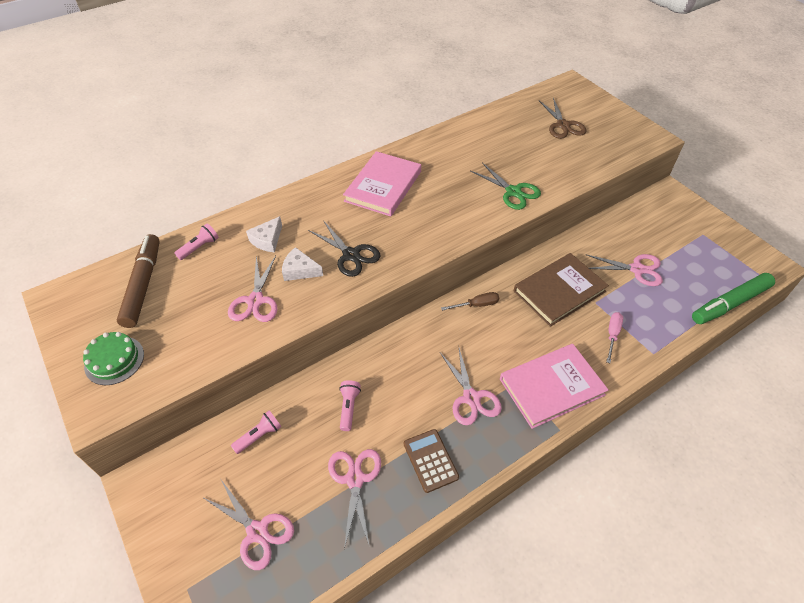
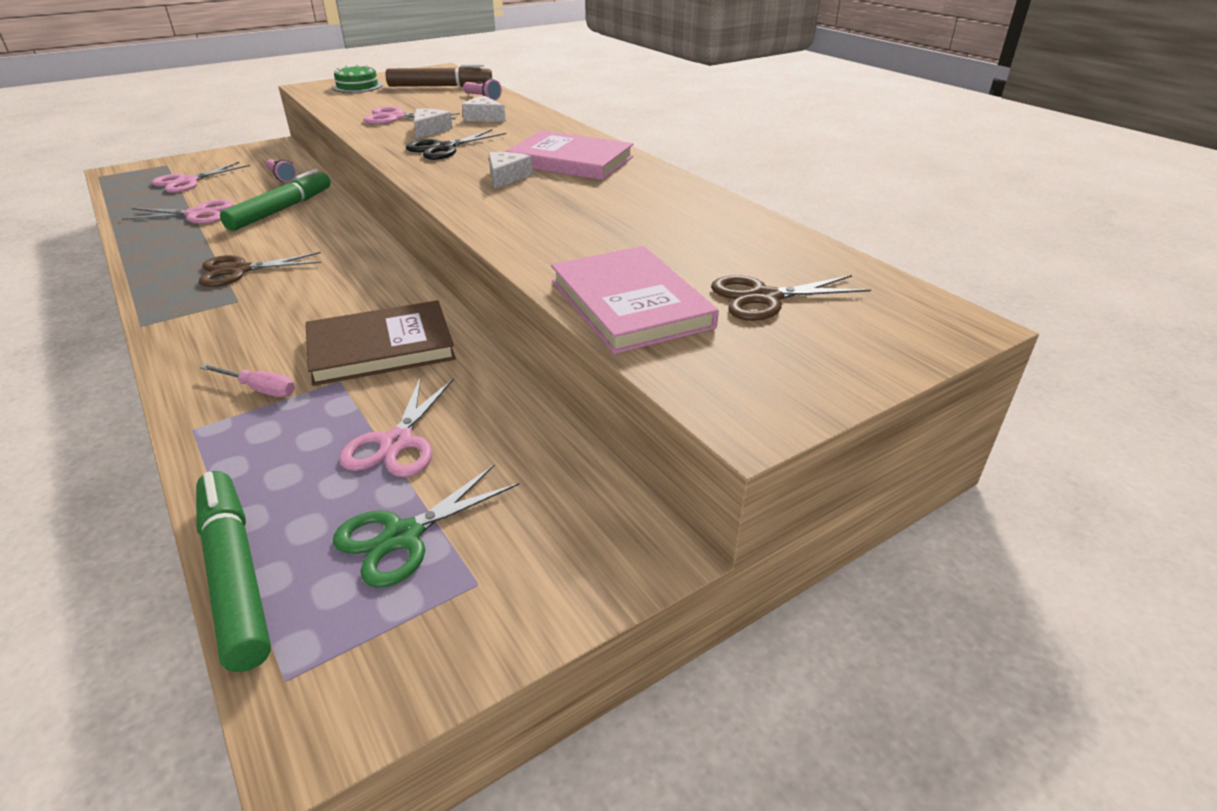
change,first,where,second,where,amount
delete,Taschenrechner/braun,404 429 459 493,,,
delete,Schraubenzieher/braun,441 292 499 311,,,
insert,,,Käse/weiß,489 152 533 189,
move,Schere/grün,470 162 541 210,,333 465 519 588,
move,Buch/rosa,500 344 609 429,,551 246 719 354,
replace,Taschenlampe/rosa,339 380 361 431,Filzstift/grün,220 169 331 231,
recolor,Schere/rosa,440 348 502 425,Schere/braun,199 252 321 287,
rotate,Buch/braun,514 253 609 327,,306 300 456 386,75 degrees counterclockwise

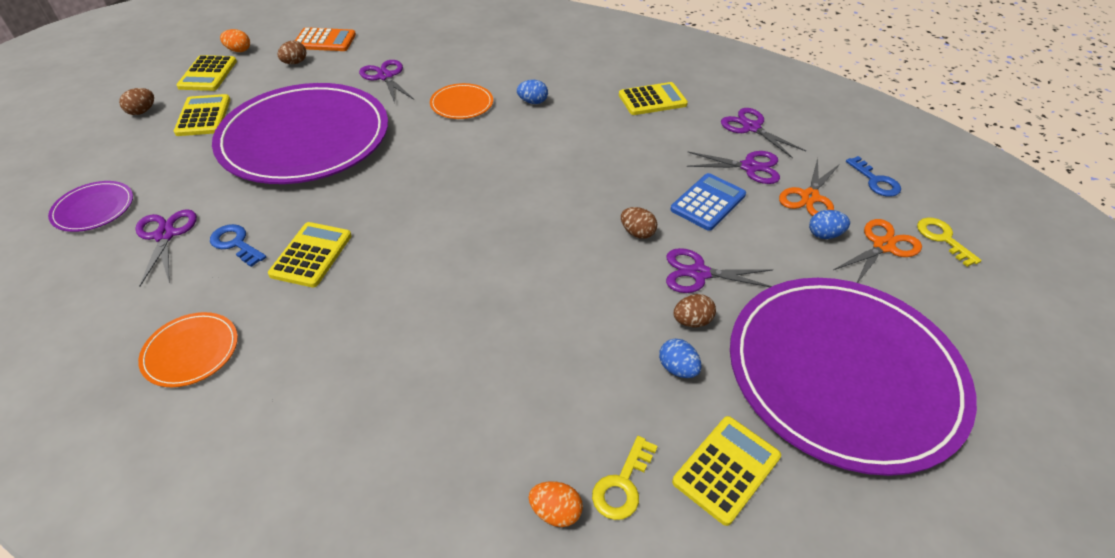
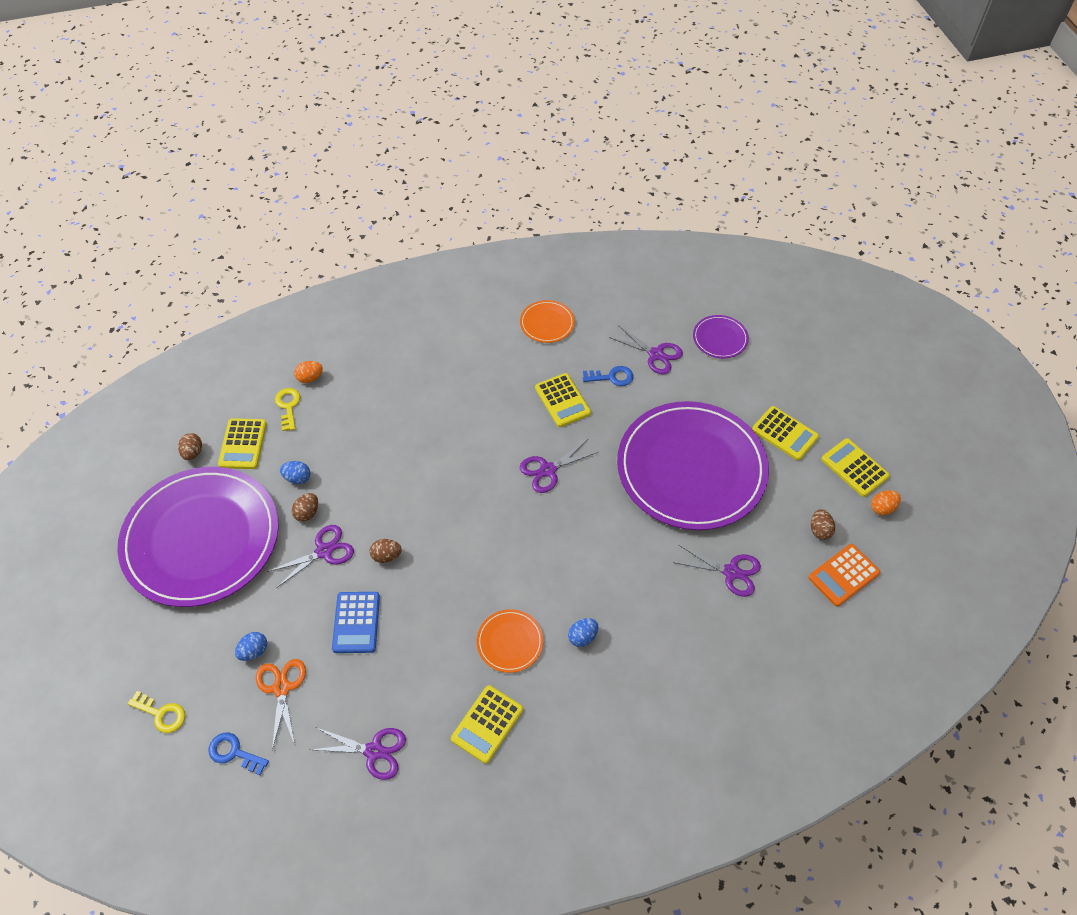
change,first,where,second,where,amount
delete,Schere/orange,833 219 922 283,,,
move,Ei/braun,119 88 154 115,,178 433 202 460,
move,Teller/orange,430 83 493 119,,476 609 543 673,
move,Schere/lila,687 151 780 184,,520 439 598 493,

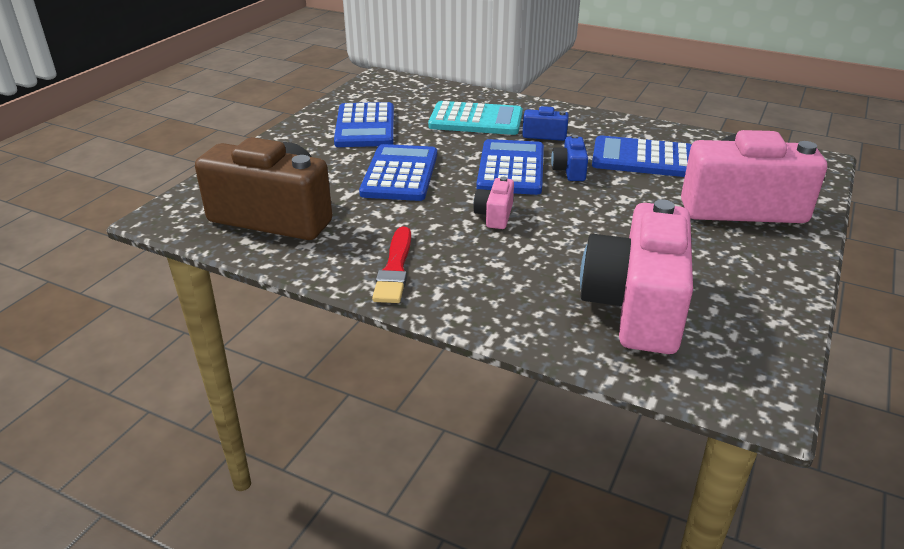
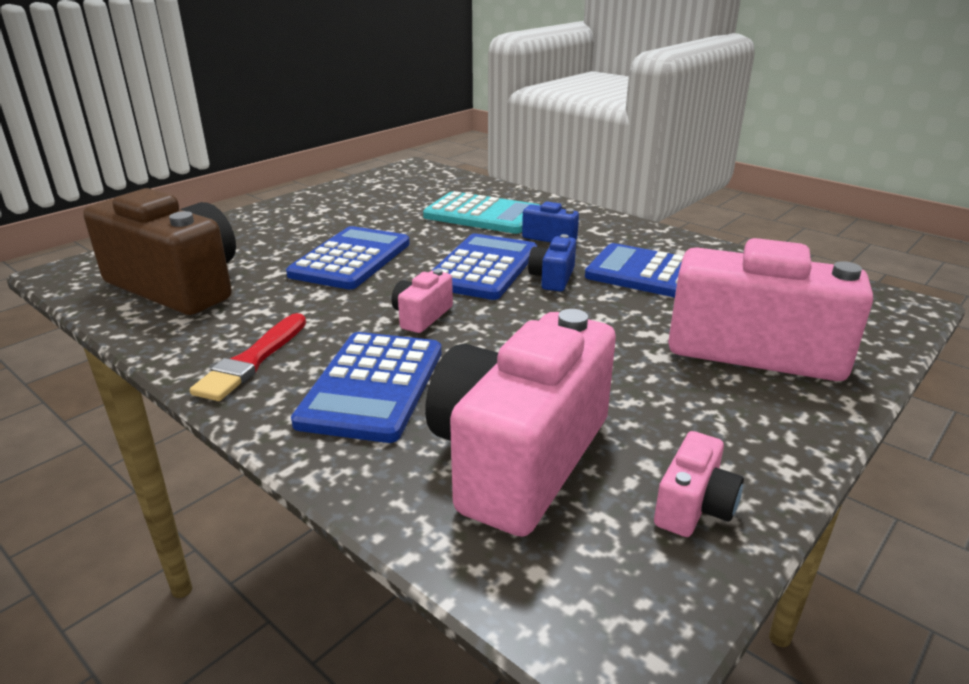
change,first,where,second,where,amount
insert,,,Kamera/rosa,654 431 744 537,
move,Taschenrechner/blau,334 102 394 147,,291 332 442 443,

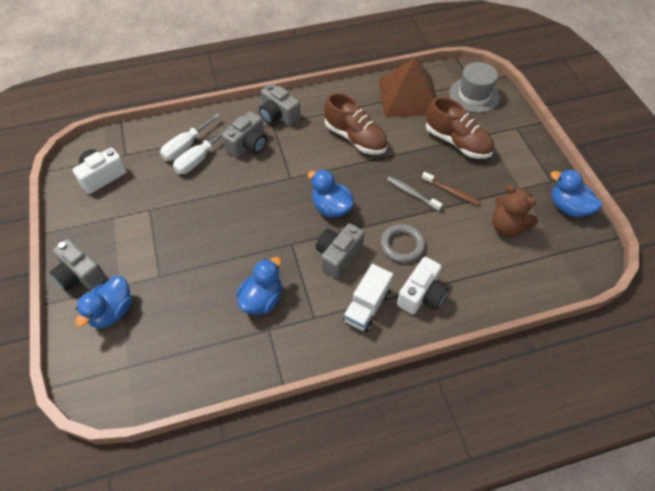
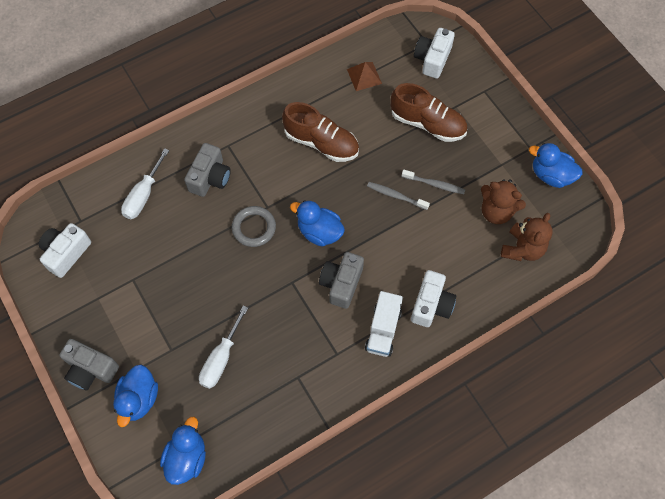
change,first,where,second,where,amount
delete,Kamera/grau,259 83 301 126,,,
insert,,,Teddybär/braun,501 213 553 261,
move,Schraubenzieher/weiß,173 125 231 174,,199 305 248 389,
move,Ente/blau,236 257 281 315,,160 417 206 485,
move,Ring/grau,381 224 425 263,,232 206 276 247,
replace,Hut/grau,449 62 500 113,Kamera/weiß,414 28 455 79,
recolor,Zahnbürste/braun,422 172 480 205,Zahnbürste/grau,402 169 465 194,
resize,Pyramide/braun,379 57 437 117,,347 62 382 91,x0.46

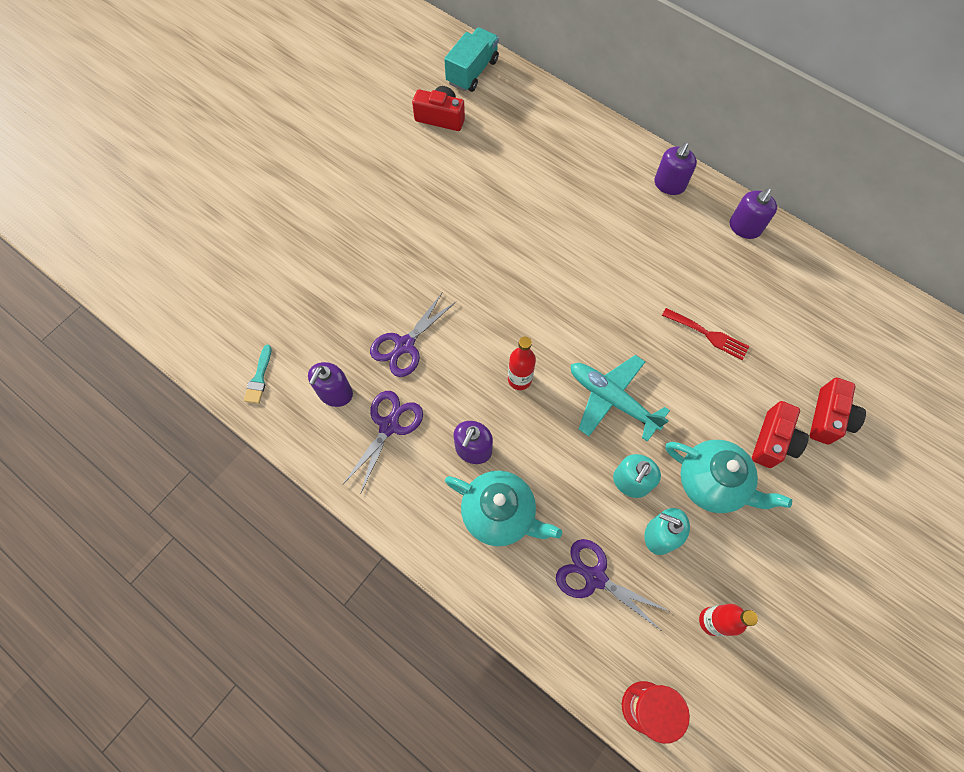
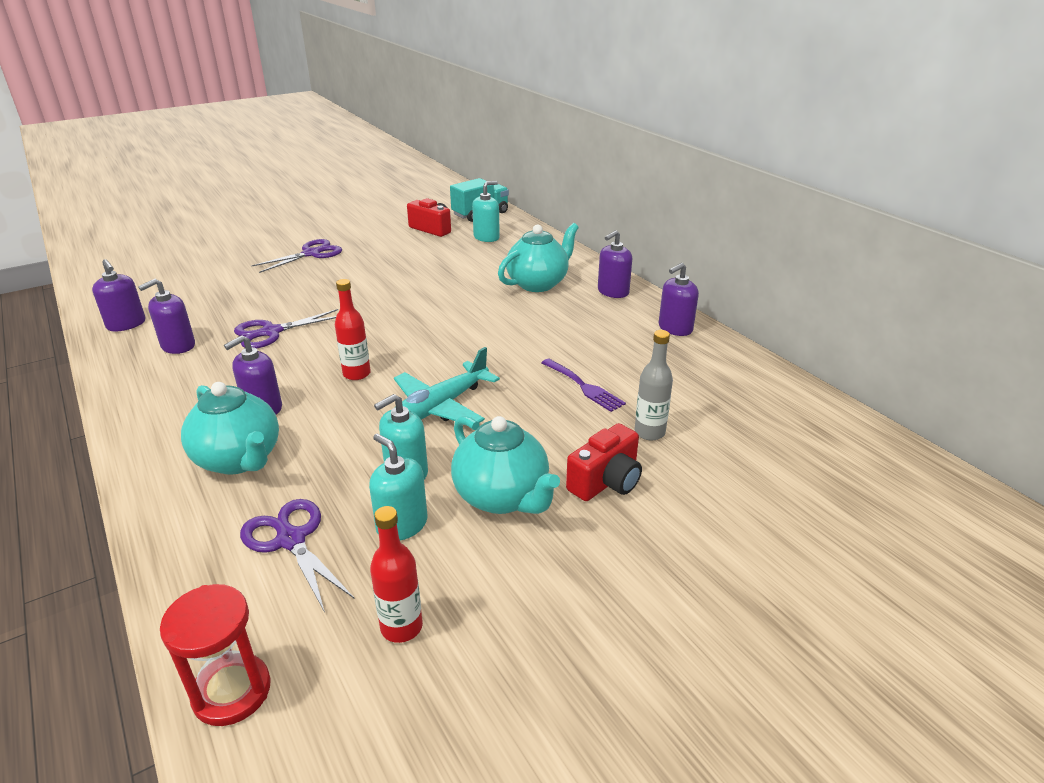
change,first,where,second,where,amount
delete,Kamera/rot,810 378 866 445,,,
insert,,,Seifenspender/türkis,472 181 500 242,
insert,,,Teekanne/türkis,498 223 579 292,
insert,,,Flasche/grau,634 330 673 441,
move,Schere/lila,343 391 423 492,,251 239 342 273,
replace,Pinsel/türkis,244 345 272 404,Seifenspender/lila,92 259 145 331,
recolor,Gabel/rot,662 308 749 360,Gabel/lila,542 359 626 412,
rotate,Flugzeug/türkis,571 355 670 442,,394 347 500 423,105 degrees counterclockwise

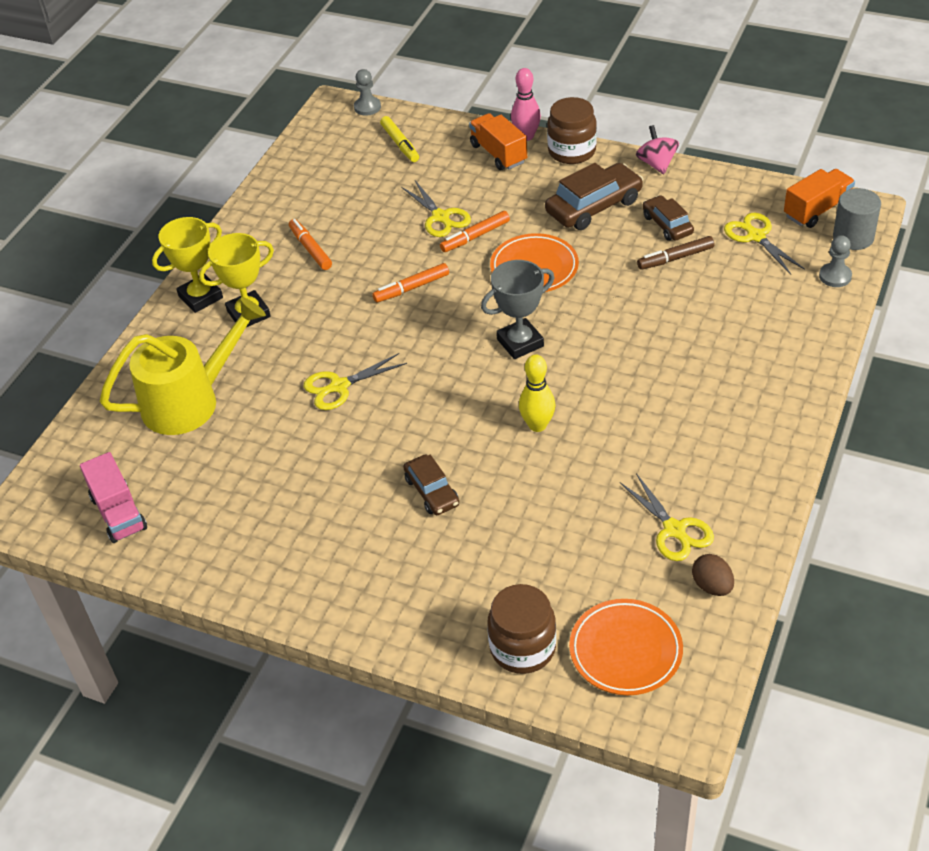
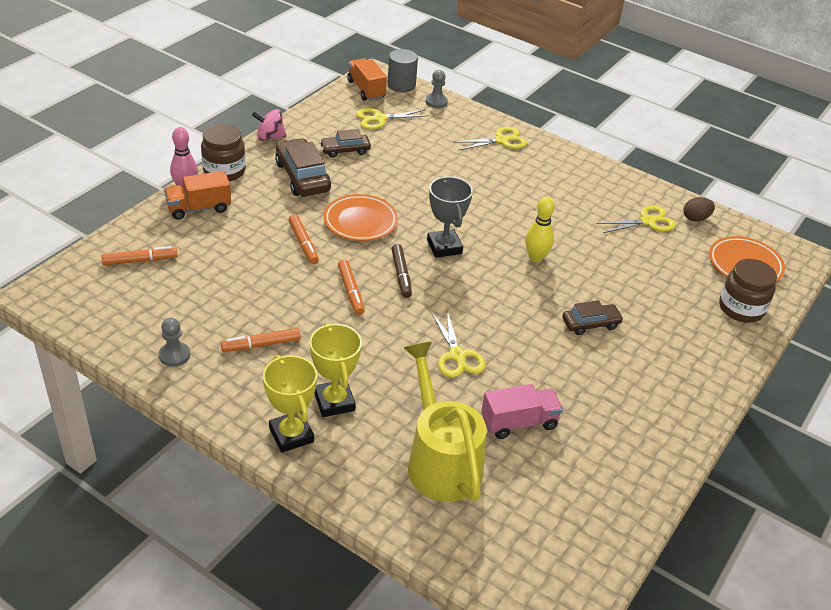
change,first,where,second,where,amount
move,Lastwagen/rosa,80 452 147 543,,481 384 563 439,
move,Bauer/grau,354 69 381 116,,159 318 190 367,
move,Schere/gelb,401 181 471 237,,454 127 527 150,
move,Filzstift/braun,637 236 714 270,,391 244 412 298,
recolor,Filzstift/gelb,380 116 419 162,Filzstift/orange,101 246 178 265,

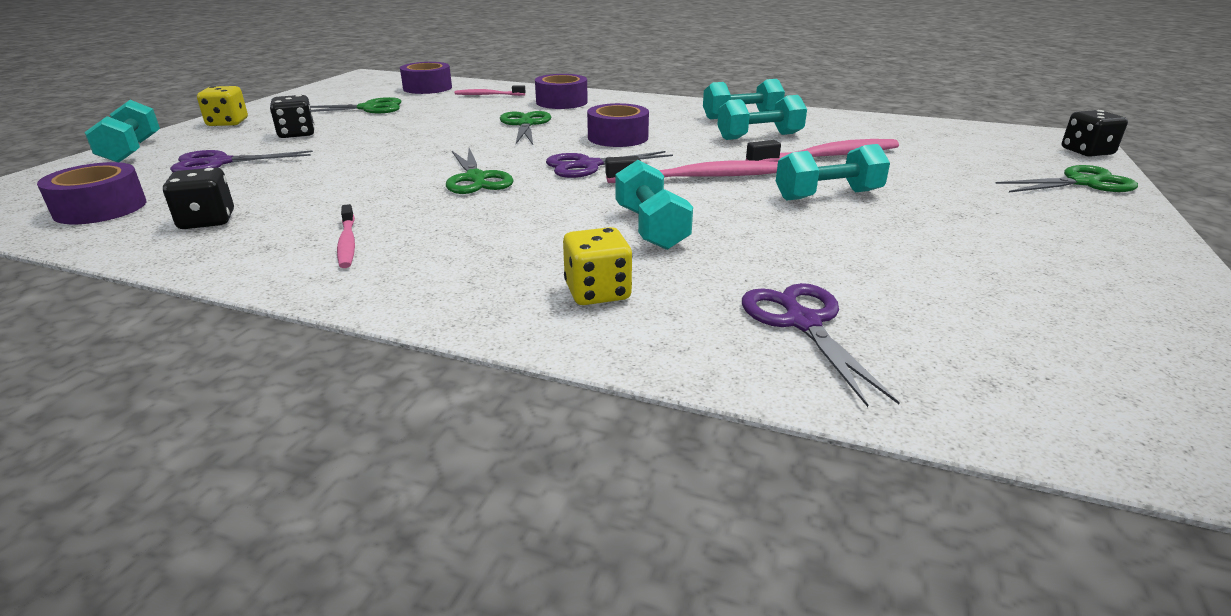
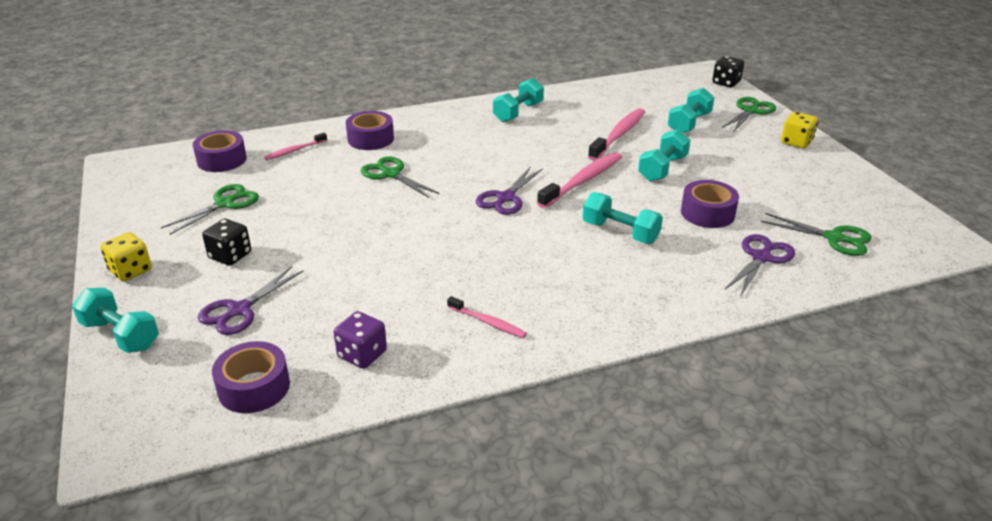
change,first,where,second,where,amount
move,Schere/grün,446 148 514 194,,761 213 872 256,
move,Spielwürfel/gelb,563 227 632 305,,781 112 818 148,
move,Klebeband/lila,587 103 649 147,,681 180 739 228,
move,Hantel/türkis,717 95 807 140,,668 88 714 133,
recolor,Spielwürfel/schwarz,163 168 234 229,Spielwürfel/lila,334 311 387 369,
rotate,Schere/lila,742 283 900 407,,725 234 795 296,90 degrees clockwise

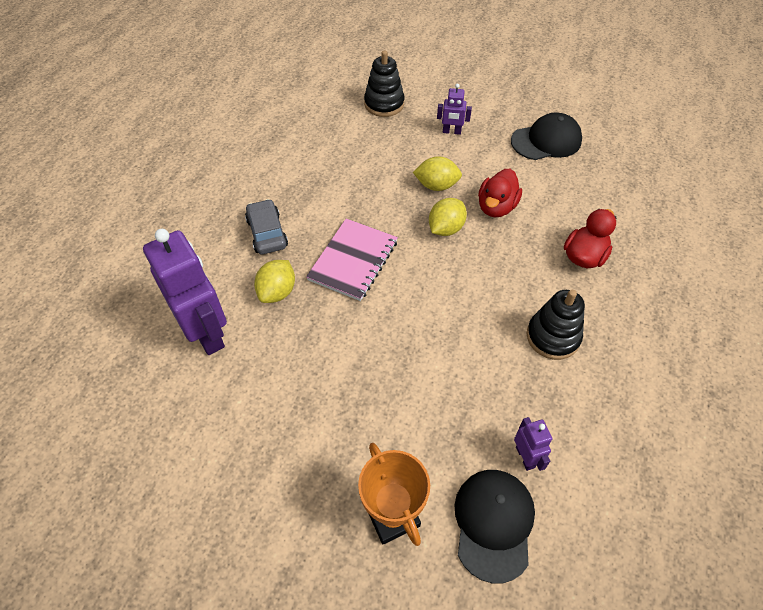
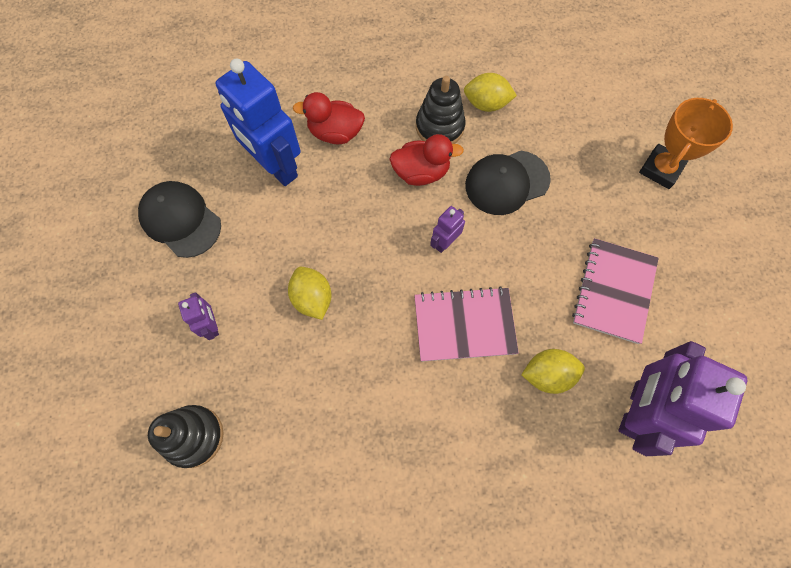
change,first,where,second,where,amount
delete,Auto/grau,245 199 288 254,,,
insert,,,Roboter/blau,215 58 301 186,
insert,,,Notizbuch/rosa,572 238 659 344,
move,Zitrone/gelb,429 198 467 236,,464 73 517 112,
move,Kappe/schwarz,455 470 535 583,,465 151 551 215,
move,Ente/rot,478 169 522 218,,389 134 464 186,
move,Roboter/lila,514 417 552 471,,430 206 465 253,

